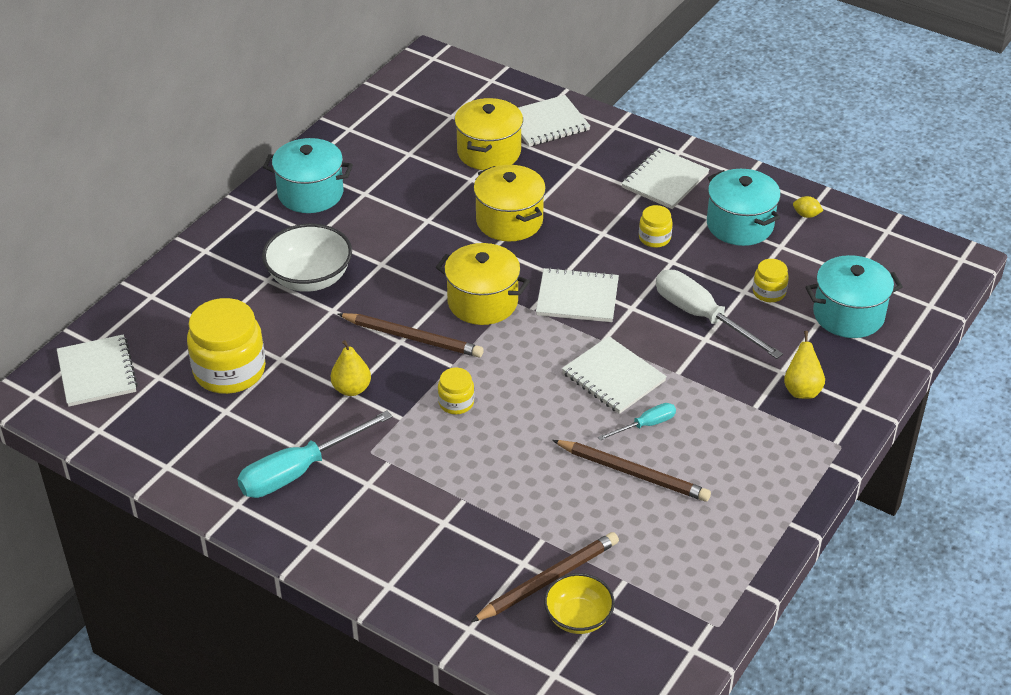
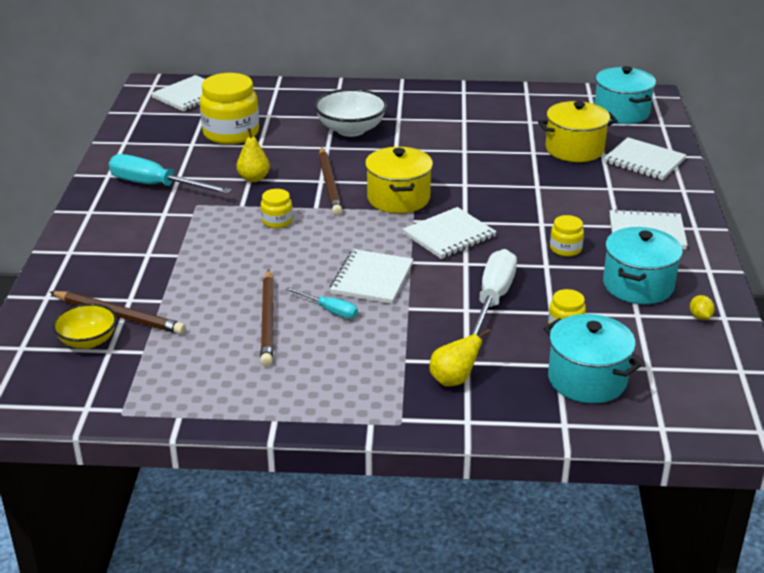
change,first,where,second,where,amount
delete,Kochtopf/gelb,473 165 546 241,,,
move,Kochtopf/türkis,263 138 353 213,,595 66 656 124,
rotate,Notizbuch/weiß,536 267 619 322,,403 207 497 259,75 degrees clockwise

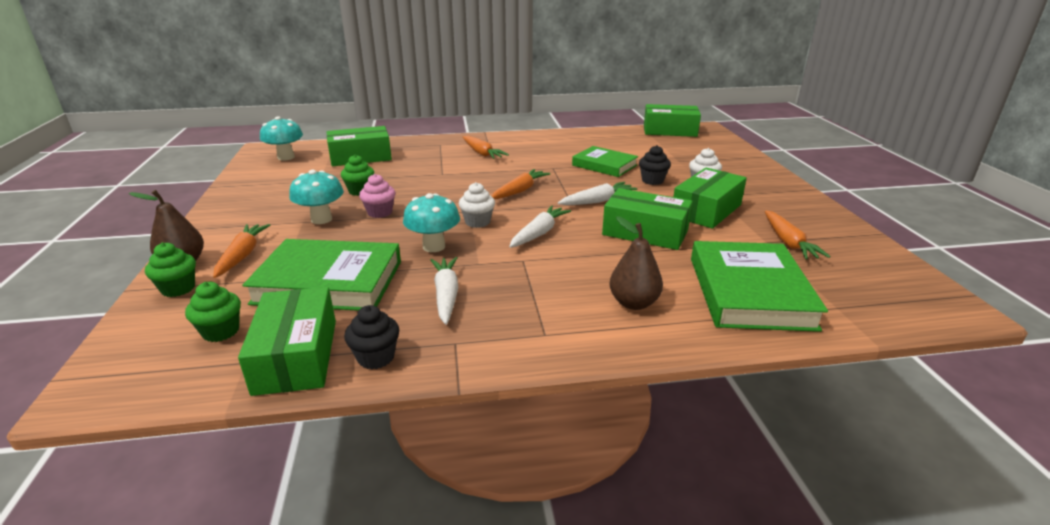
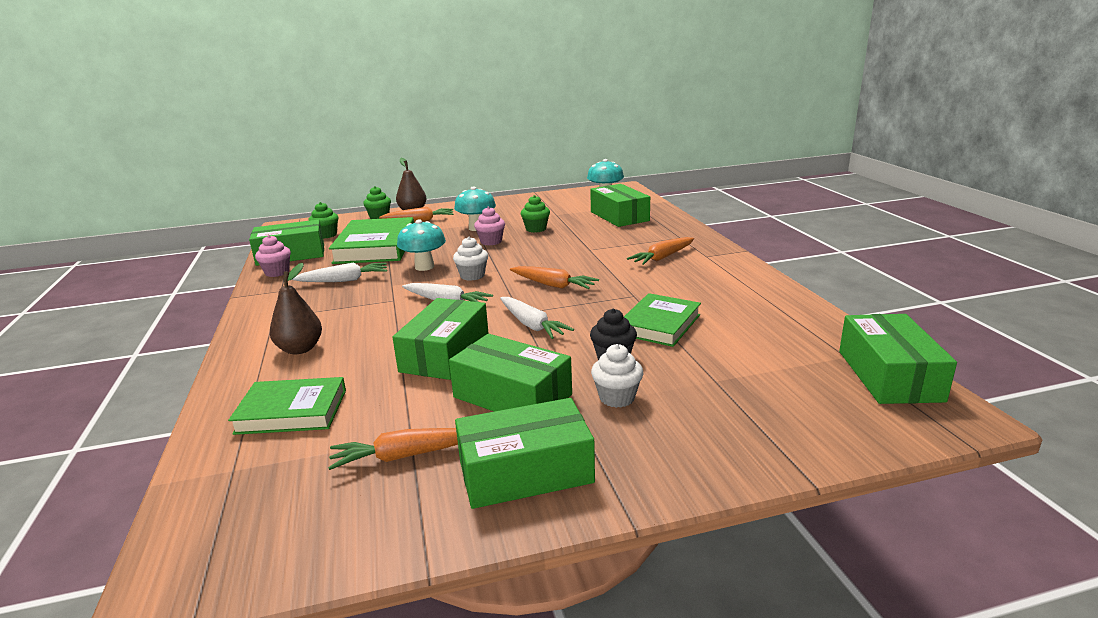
change,first,where,second,where,amount
insert,,,Schachtel/grün,455 398 595 509,
recolor,Muffin/schwarz,344 305 399 369,Muffin/rosa,255 235 291 277,
resize,Buch/grün,691 241 828 332,,228 377 346 435,x0.64

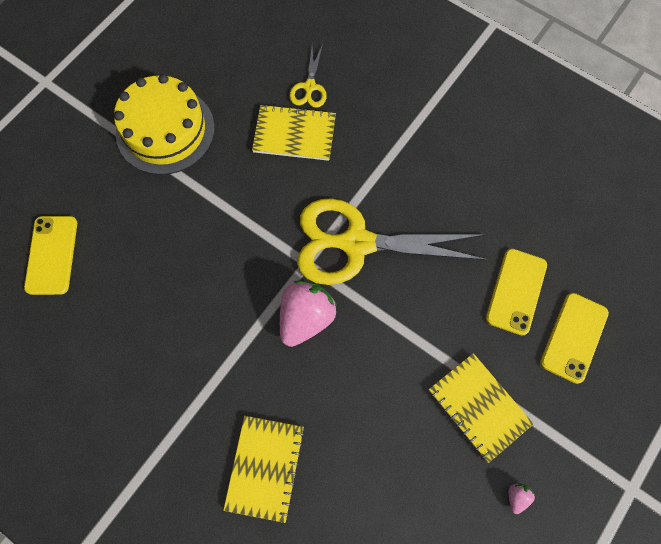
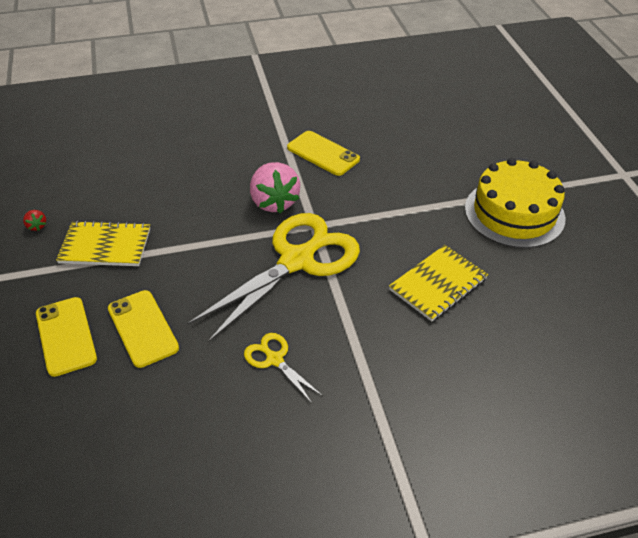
change,first,where,second,where,amount
delete,Notizbuch/gelb,223 416 305 523,,,
move,Handy/gelb,24 216 77 295,,287 131 360 176,
move,Schere/gelb,289 44 327 108,,244 333 323 403,
recolor,Erdbeere/rosa,509 483 535 514,Erdbeere/rot,23 210 46 231,

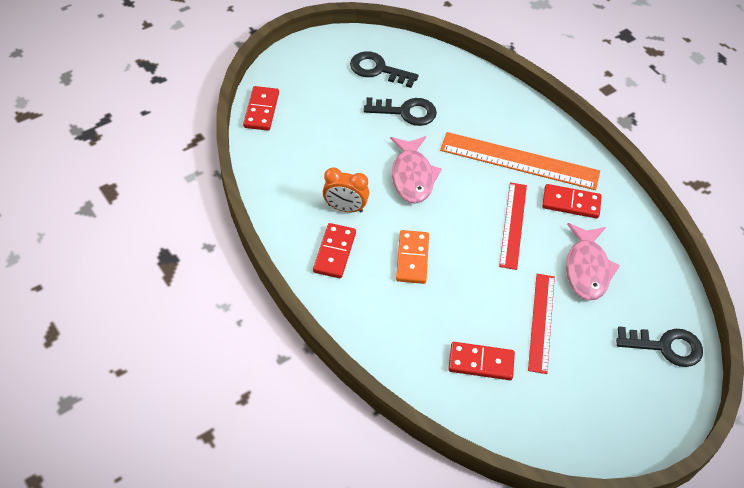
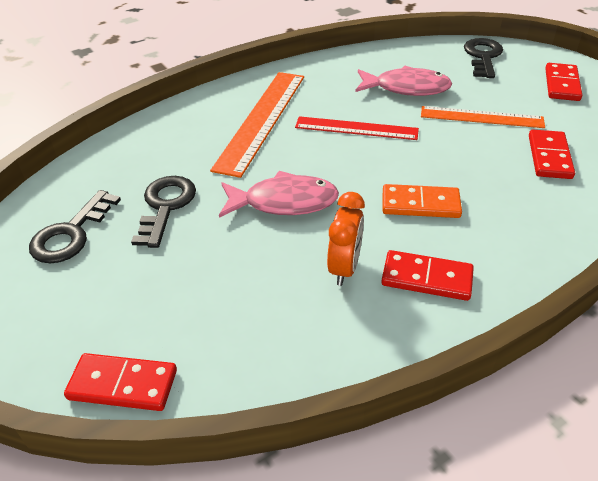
change,first,where,second,where,amount
move,Dominostein/rot,542 184 602 219,,545 63 582 101,
recolor,Lineal/rot,528 274 555 374,Lineal/orange,421 106 545 128,

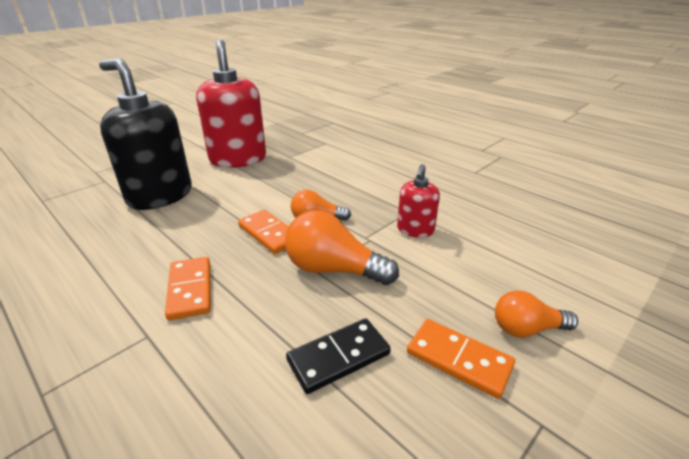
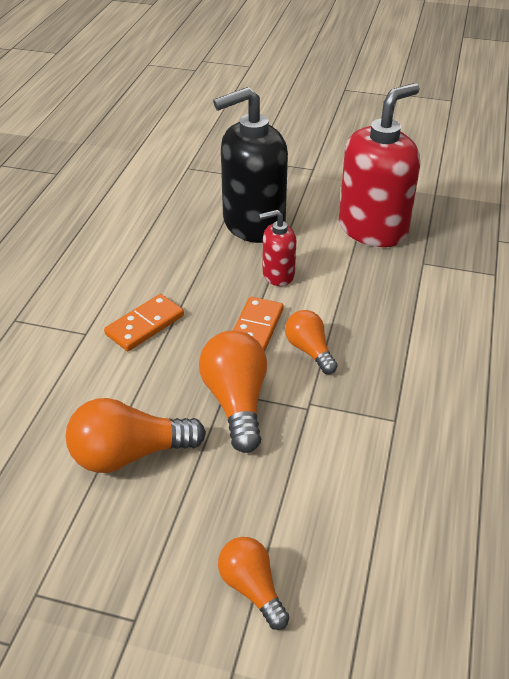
change,first,where,second,where,amount
delete,Dominostein/orange,407 319 515 399,,,
move,Seifenspender/rot,397 164 440 238,,259 210 297 286,
replace,Dominostein/schwarz,286 318 391 394,Glühbirne/orange,66 398 206 473,
rotate,Seifenspender/schwarz,99 59 192 210,,213 87 288 243,120 degrees counterclockwise

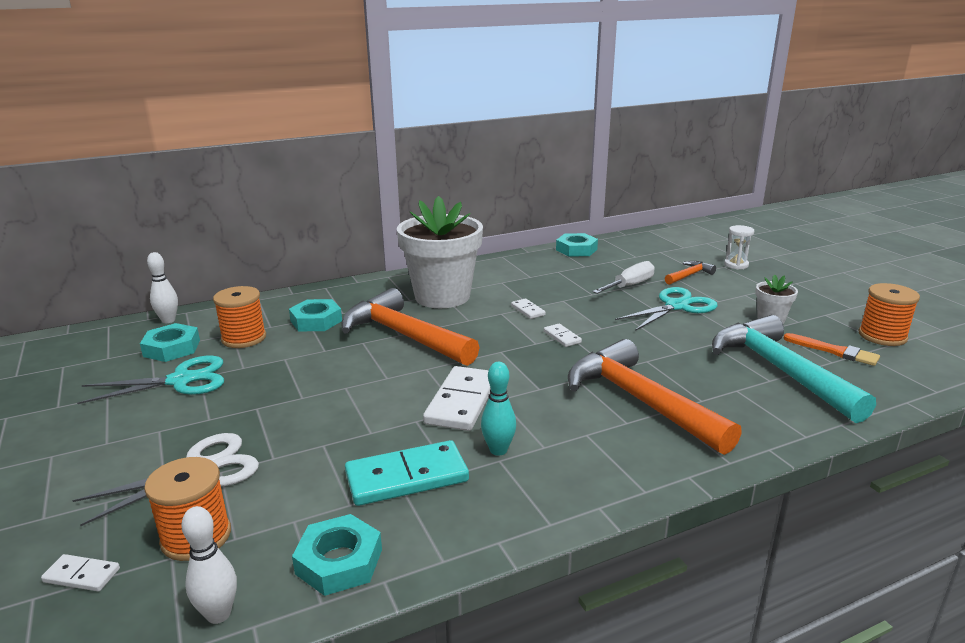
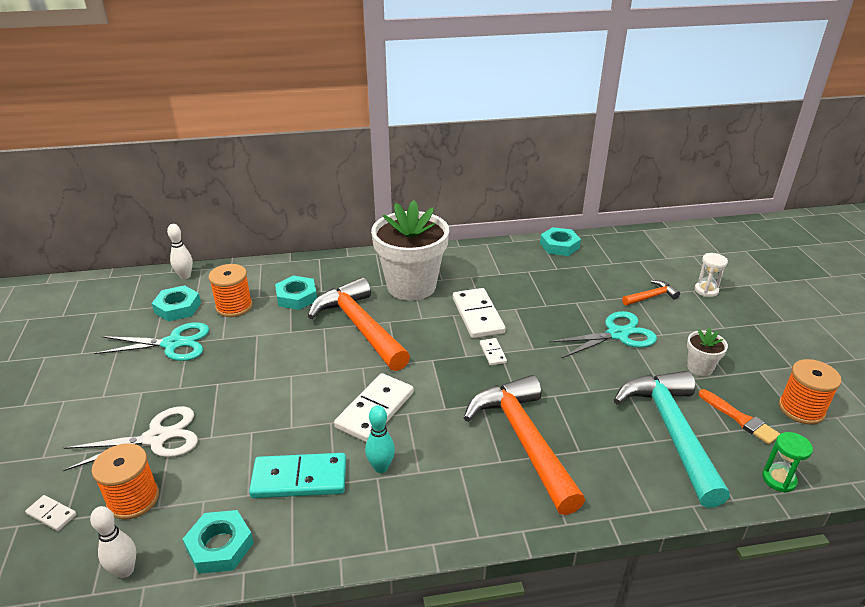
change,first,where,second,where,amount
delete,Schraubenzieher/weiß,592 261 655 294,,,
insert,,,Sanduhr/grün,762 432 813 493,
resize,Dominostein/weiß,511 298 546 319,,453 288 506 338,x2.08

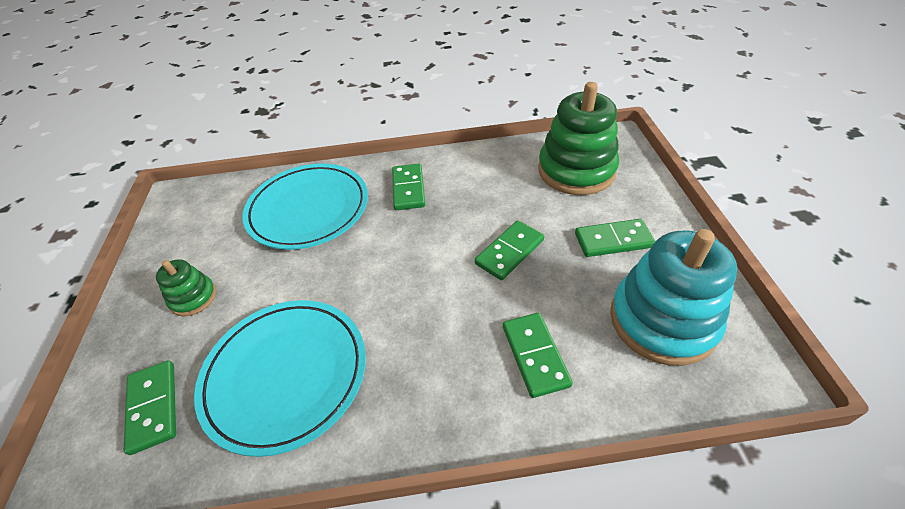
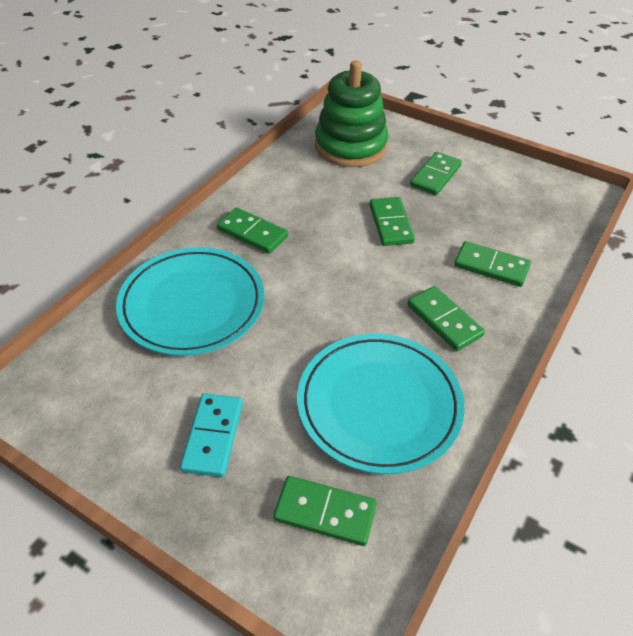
change,first,where,second,where,amount
delete,Stapelspielzeug/türkis,610 229 737 366,,,
insert,,,Dominostein/grün,408 286 485 351,
replace,Stapelspielzeug/grün,156 260 216 316,Dominostein/türkis,180 393 243 477,

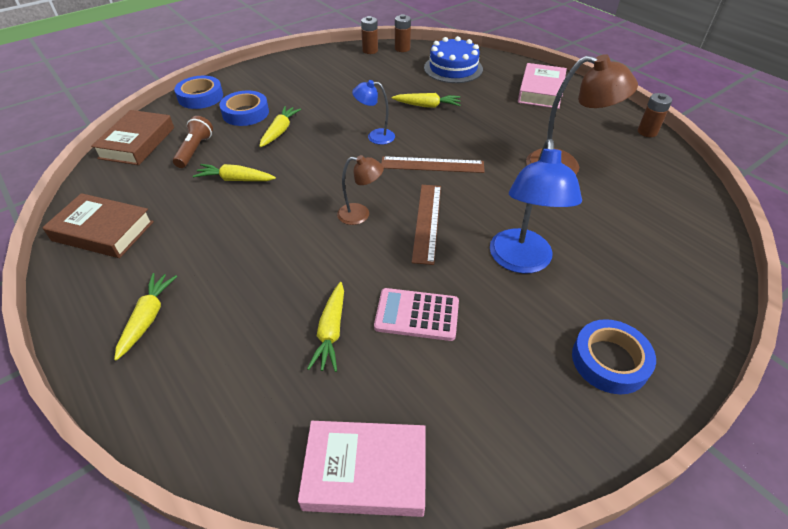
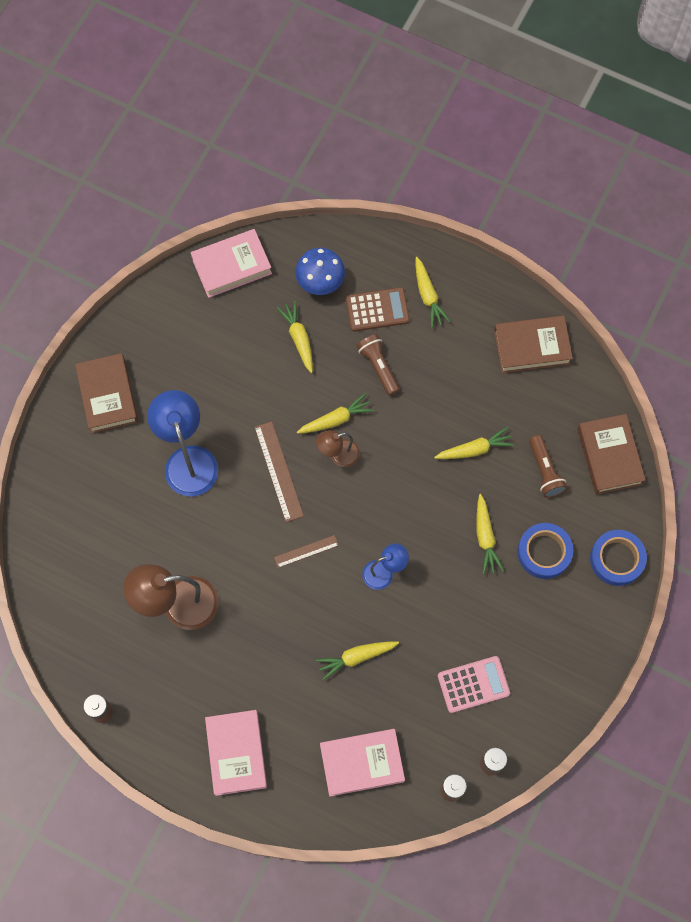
change,first,where,second,where,amount
insert,,,Pilz/blau,295 248 345 295,
insert,,,Karotte/gelb,297 393 374 434,
insert,,,Taschenrechner/braun,346 287 410 332,
insert,,,Taschenlampe/braun,356 334 400 396,
move,Taschenrechner/rosa,374 288 459 341,,438 656 510 713,
replace,Kuchen/blau,424 36 483 83,Buch/rosa,320 729 405 797,
replace,Klebeband/blau,572 319 656 394,Buch/braun,75 353 138 434,
resize,Lineal/braun,381 156 485 173,,274 535 339 568,x0.61

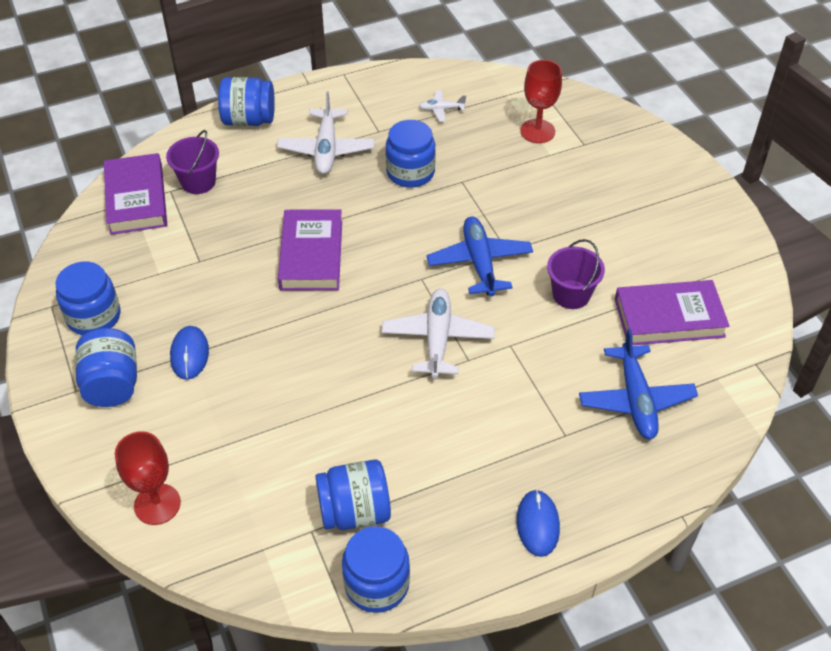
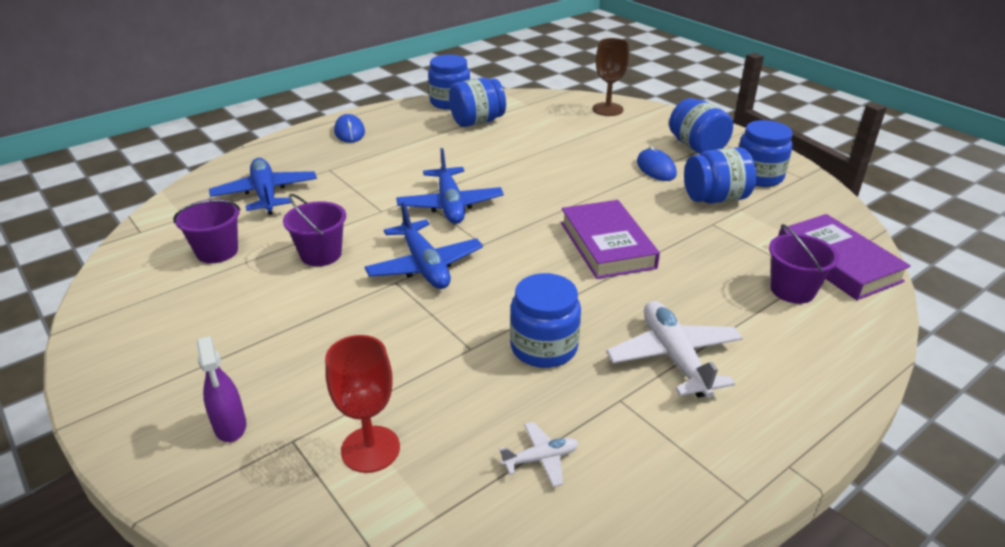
change,first,where,second,where,amount
insert,,,Sprühflasche/lila,196 336 246 442,
move,Einmachglas/blau,218 77 275 126,,684 147 756 203,
replace,Buch/lila,615 280 730 345,Eimer/lila,173 199 240 263,
recolor,Kelch/rot,115 431 181 525,Kelch/braun,592 38 629 116,
recolor,Flugzeug/weiß,382 289 495 379,Flugzeug/blau,396 148 504 224,

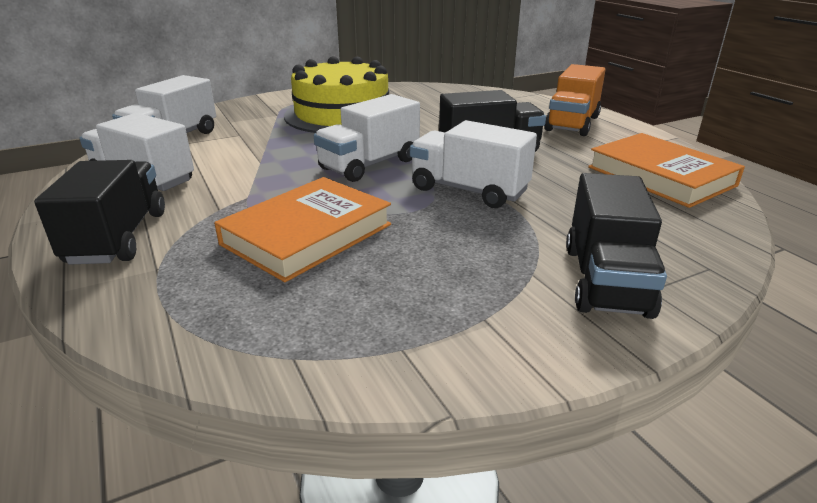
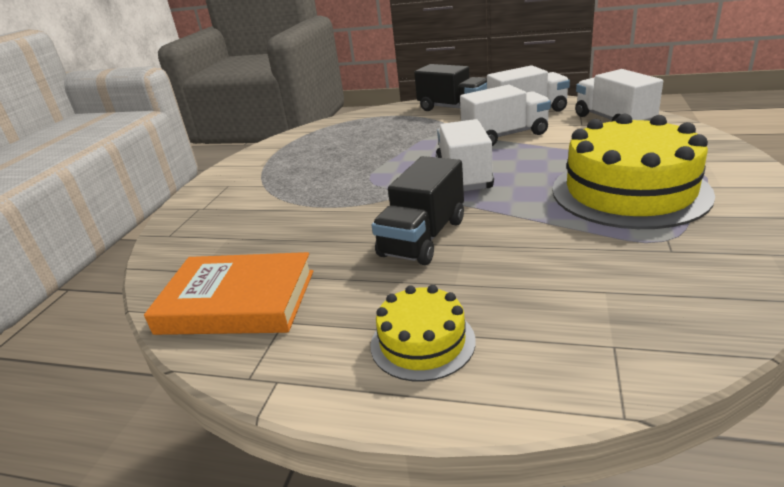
change,first,where,second,where,amount
delete,Buch/orange,214 177 391 282,,,
delete,Lastwagen/schwarz,566 173 667 319,,,
move,Lastwagen/weiß,410 120 537 208,,460 85 551 146,
replace,Lastwagen/orange,545 64 606 136,Kuchen/gelb,370 285 476 382,

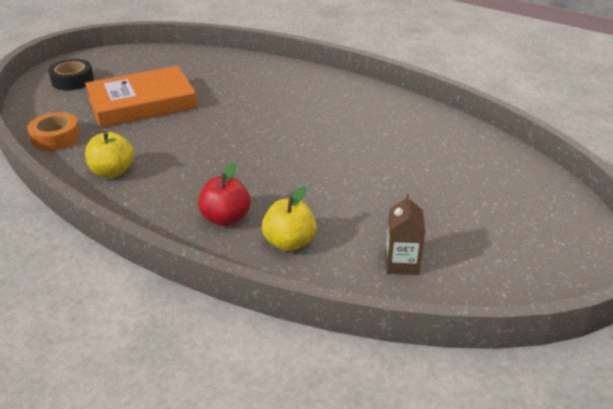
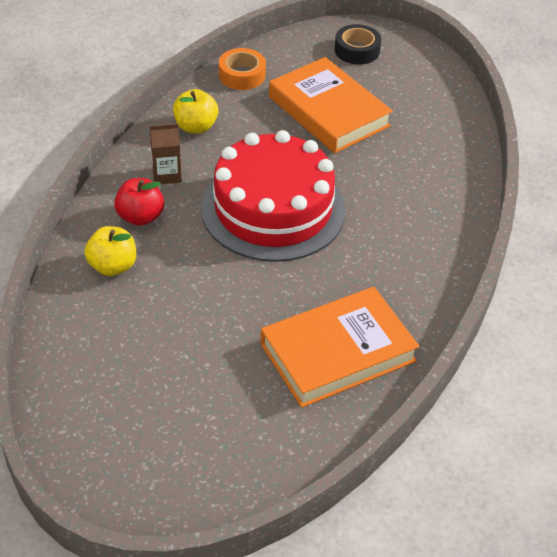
change,first,where,second,where,amount
insert,,,Kuchen/rot,201 130 345 262,
insert,,,Buch/orange,261 287 419 408,
move,Getränkekarton/braun,385 194 425 275,,150 123 182 184,

